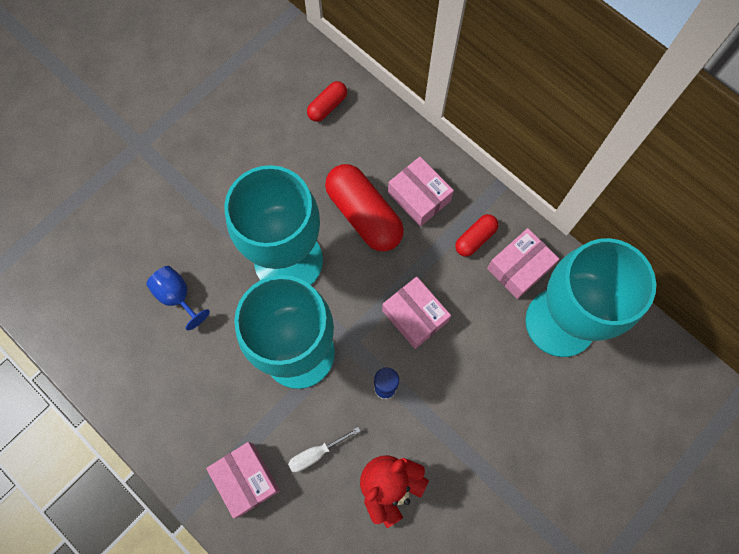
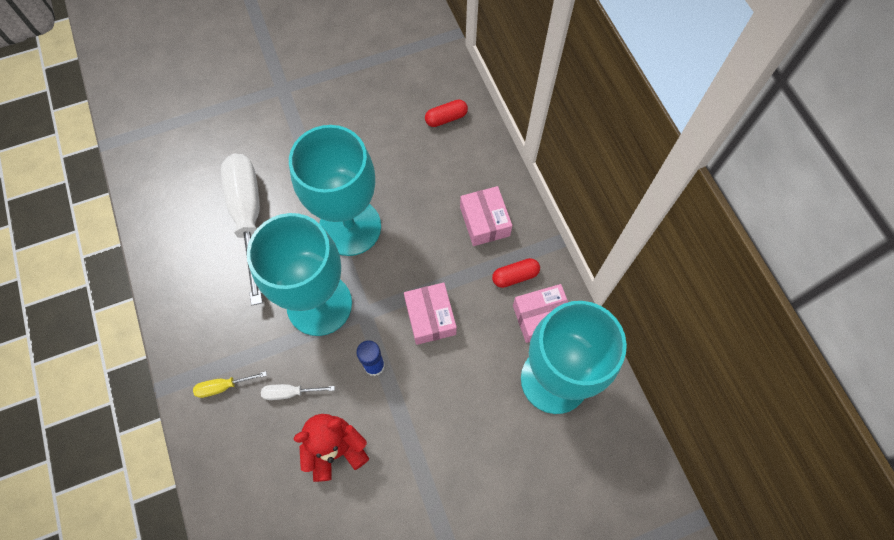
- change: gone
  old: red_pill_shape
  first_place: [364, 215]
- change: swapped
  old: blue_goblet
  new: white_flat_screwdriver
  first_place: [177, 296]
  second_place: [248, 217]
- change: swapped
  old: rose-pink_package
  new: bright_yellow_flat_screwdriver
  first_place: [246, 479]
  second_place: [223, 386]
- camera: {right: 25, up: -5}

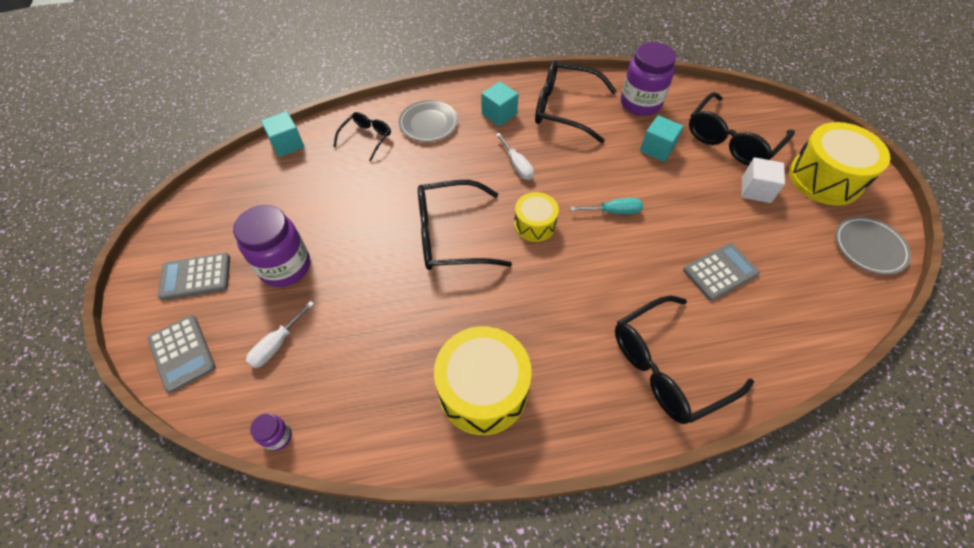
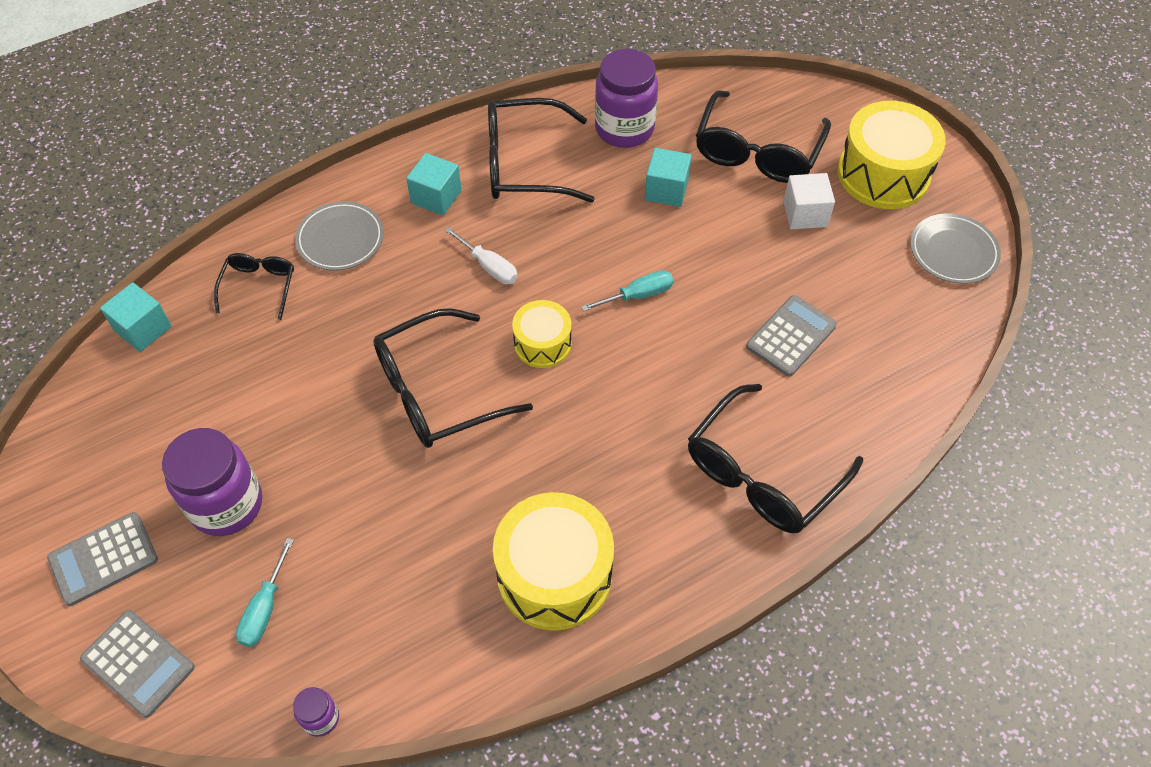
- change: repainted
  old: white_flat_screwdriver
  new: turquoise_flat_screwdriver
  first_place: [277, 344]
  second_place: [265, 608]
- camera: {right: -20, up: 0}

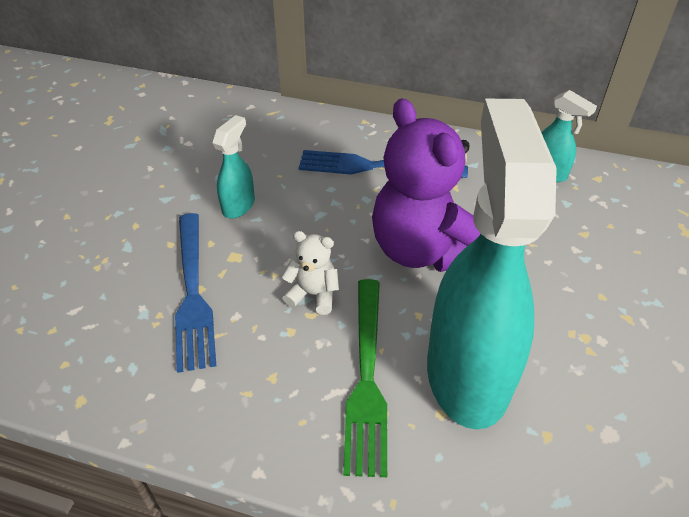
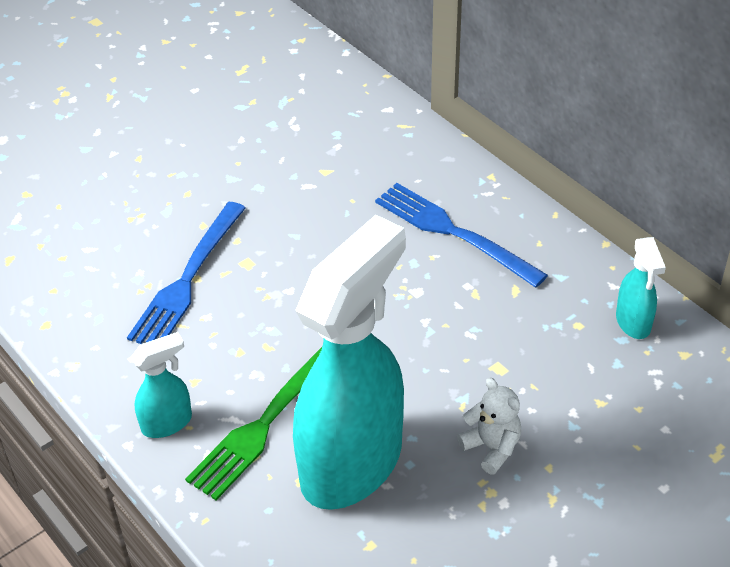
- change: gone
  old: purple_stuffed_bear
  first_place: [423, 250]
- change: shifted
  old: turquoise_spray_cleaner
  first_place: [239, 206]
  second_place: [167, 423]
- change: shifted
  old: white_stuffed_bear
  first_place: [313, 294]
  second_place: [491, 447]
- camera: {right: 35, up: 0}

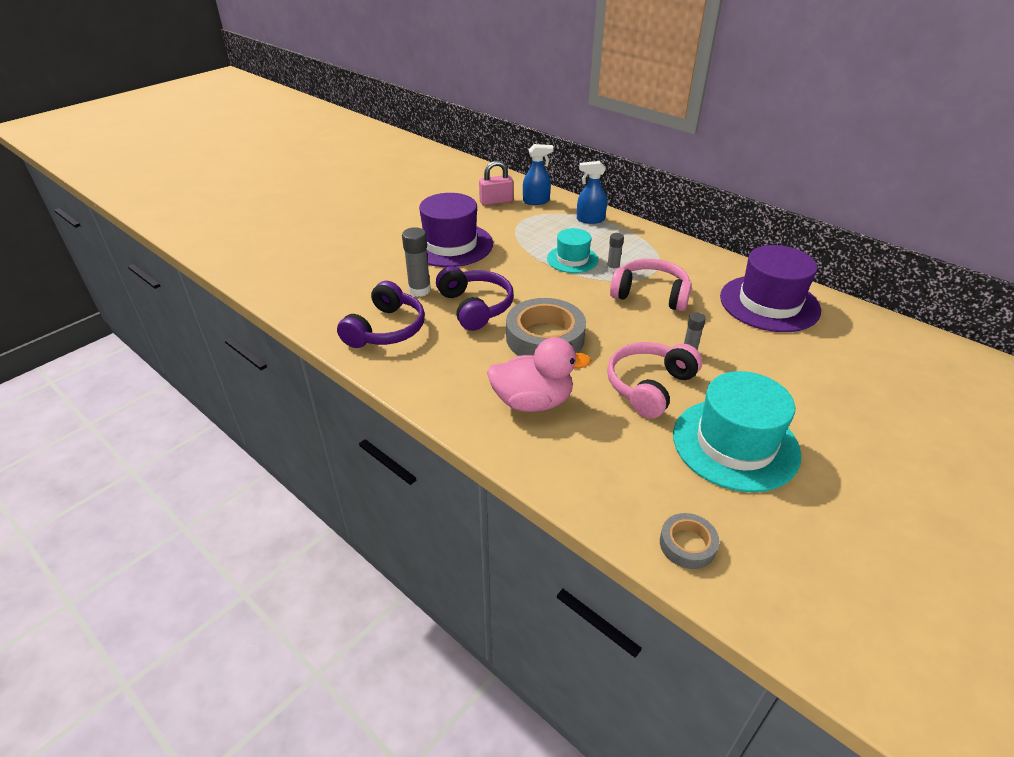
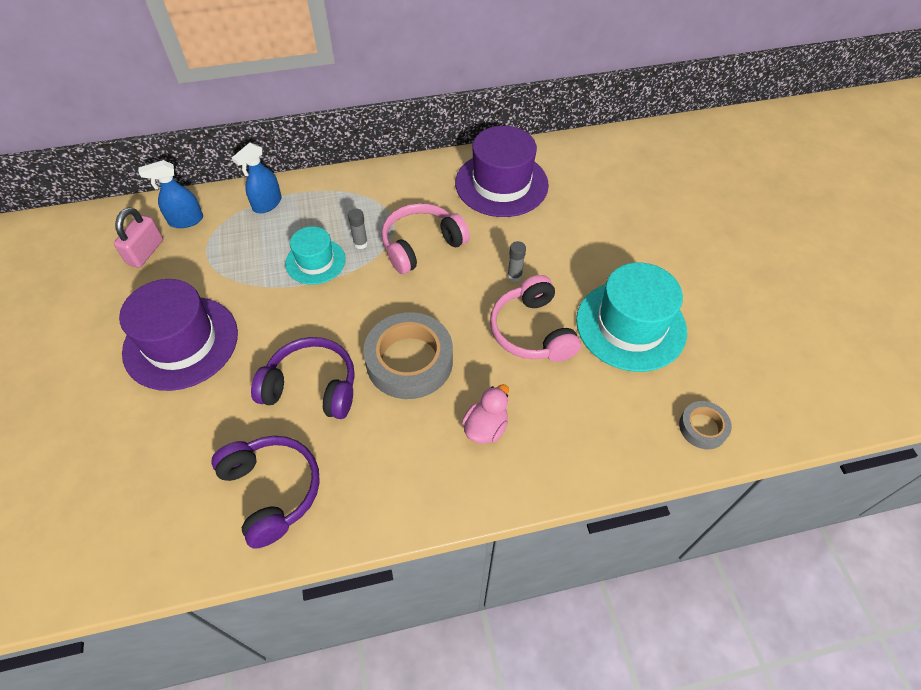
- change: rotated
  old: blue_spray_cleaner
  first_place: [536, 201]
  second_place: [186, 220]
  degrees: -135
- change: gone
  old: ash-grey_glue
  first_place: [419, 290]
- change: scaled
  old: rose-pink_duck
  first_place: [532, 402]
  second_place: [485, 427]
  factor: 0.62
- camera: {right: -55, up: 15}

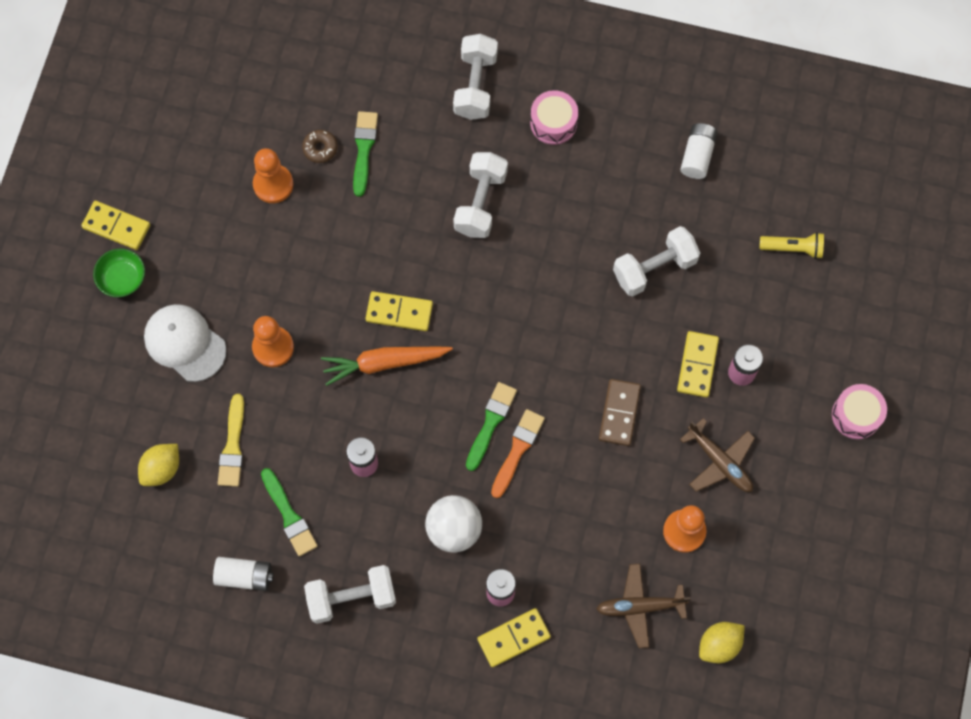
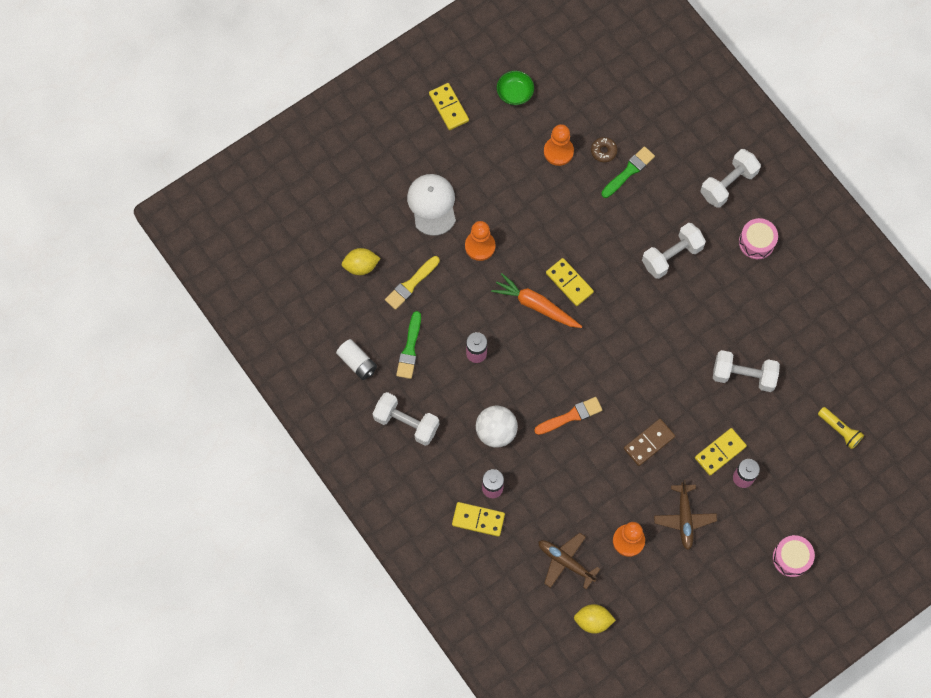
- change: gone
  old: white_AA_battery
  first_place: [697, 155]
- change: shifted
  old: emerald_deep_dish
  first_place: [122, 278]
  second_place: [515, 93]
- change: gone
  old: emerald_brush
  first_place: [491, 423]
- camera: {right: 40, up: 0}

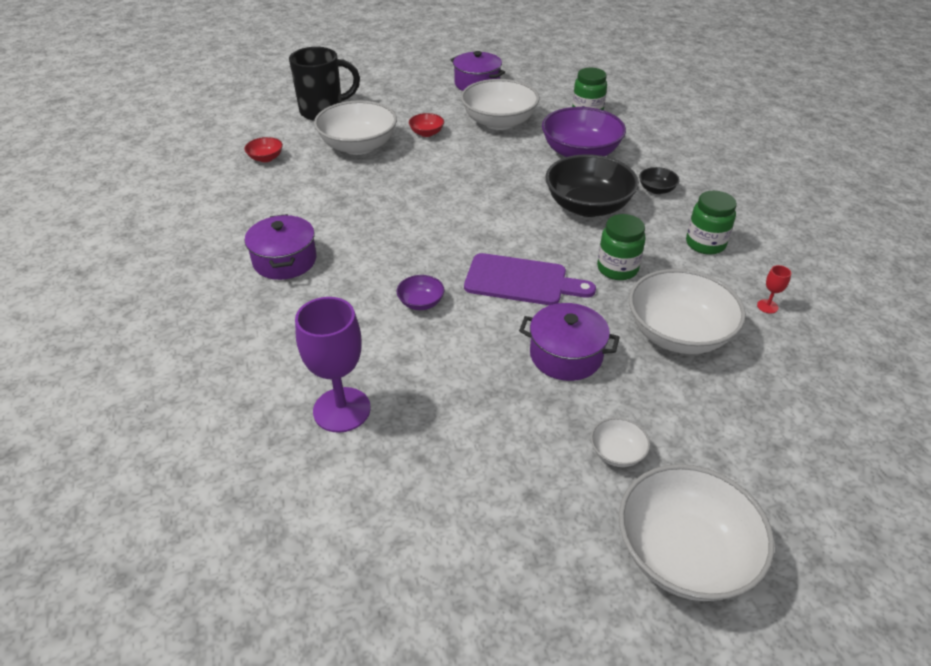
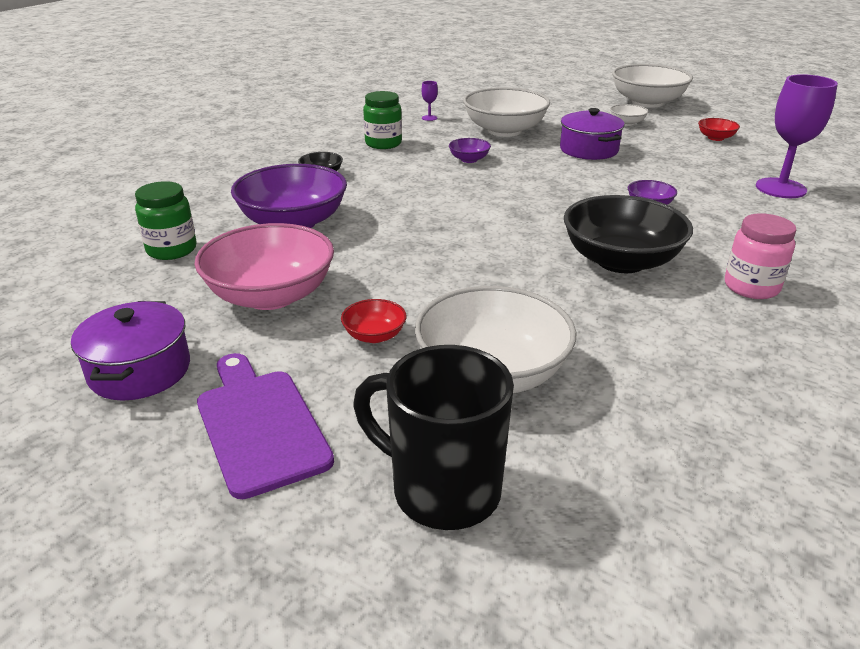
- change: repainted
  old: white_deep_dish
  new: rose-pink_deep_dish
  first_place: [499, 122]
  second_place: [271, 295]
- change: shifted
  old: red_deep_dish
  first_place: [266, 158]
  second_place: [715, 138]
- change: shifted
  old: ebony_deep_dish
  first_place: [588, 206]
  second_place: [620, 261]
- change: swapped
  old: purple_pot
  new: rose-pink_jam_jar
  first_place: [285, 260]
  second_place: [751, 287]
- change: swapped
  old: emerald_jam_jar
  new: purple_deep_dish
  first_place: [617, 269]
  second_place: [469, 159]
- change: shifted
  old: purple_cutting_board
  first_place: [521, 281]
  second_place: [260, 425]
- change: repainted
  old: red_goblet
  new: purple_goblet
  first_place: [767, 306]
  second_place: [429, 118]
- camera: {right: -130, up: -10}

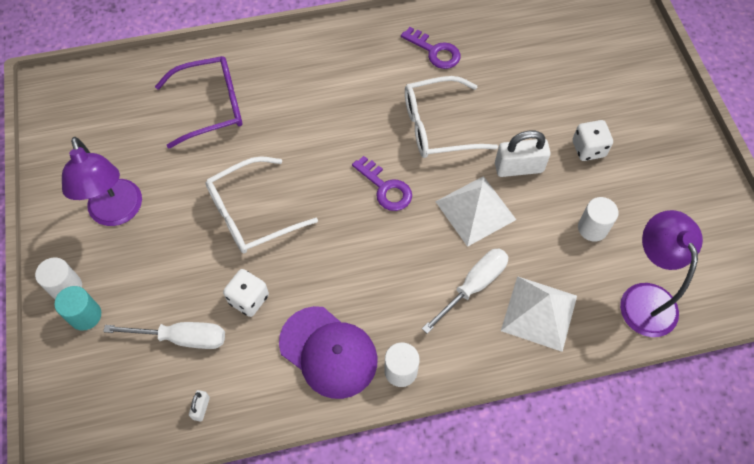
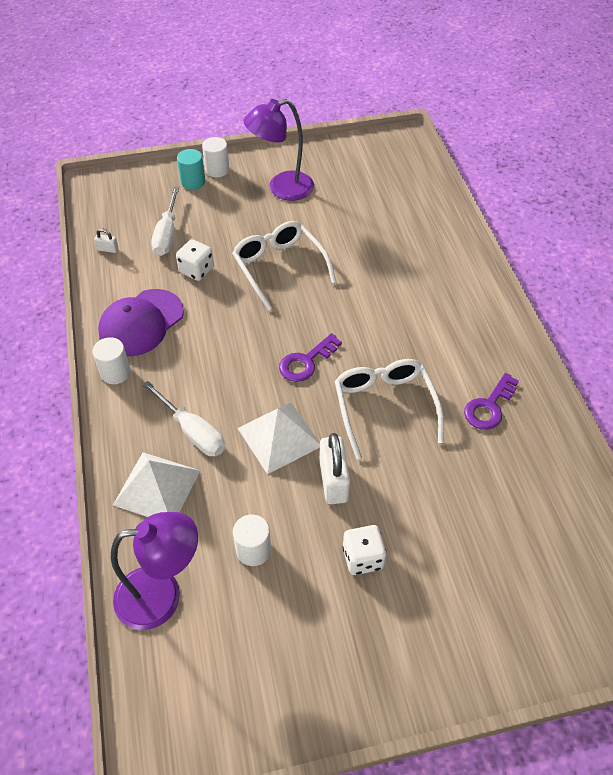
- change: gone
  old: purple_glasses
  first_place: [211, 106]
- camera: {right: 90, up: -10}

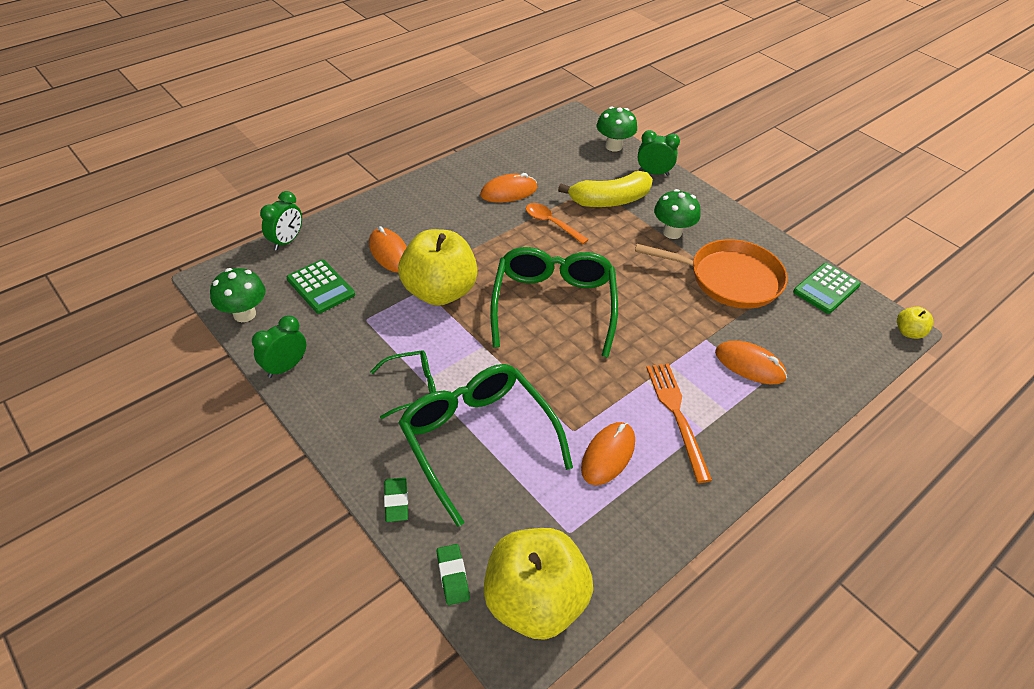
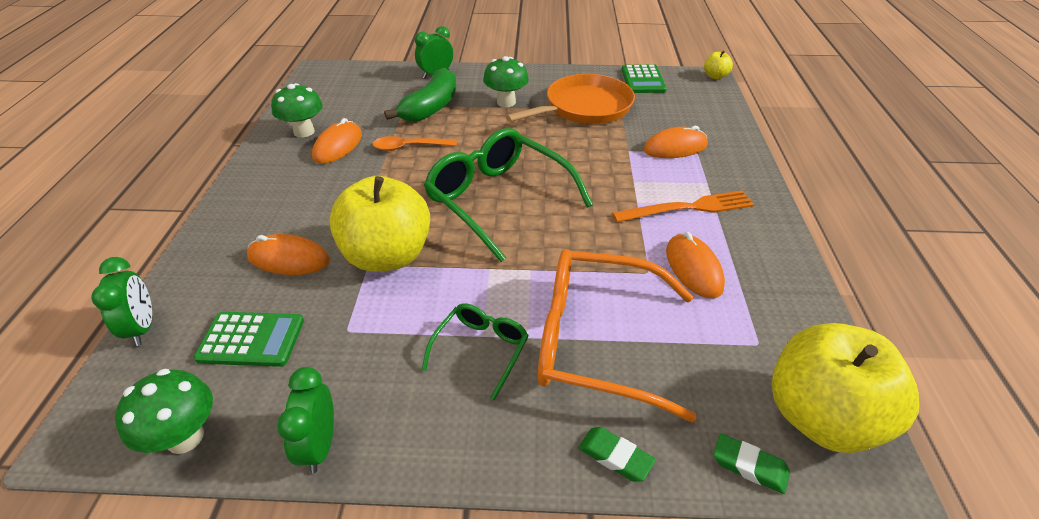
- change: shifted
  old: emerald_fungus
  first_place: [613, 146]
  second_place: [304, 132]
- change: repainted
  old: bright_yellow_banana_fruit
  new: emerald_banana_fruit
  first_place: [610, 200]
  second_place: [431, 107]
- change: rotated
  old: orange-coloured_table_fork
  first_place: [677, 415]
  second_place: [688, 208]
  degrees: 135
- change: repainted
  old: emerald_glasses
  new: orange-coloured_glasses
  first_place: [477, 440]
  second_place: [596, 341]
- camera: {right: -45, up: -5}

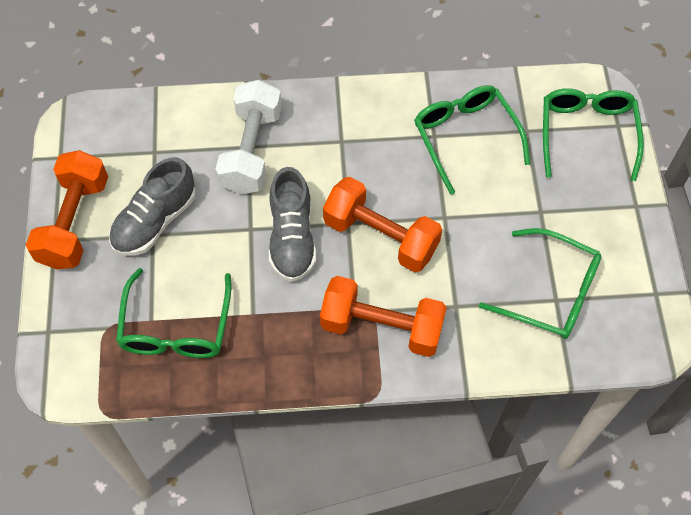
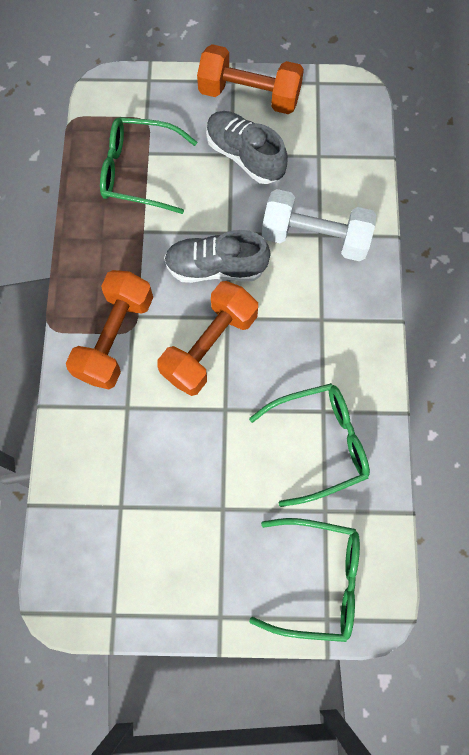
- change: gone
  old: emerald_glasses
  first_place: [550, 292]
- camera: {right: 95, up: 10}

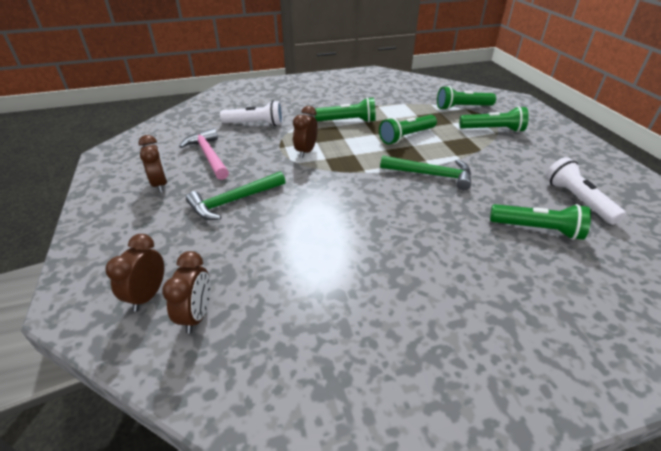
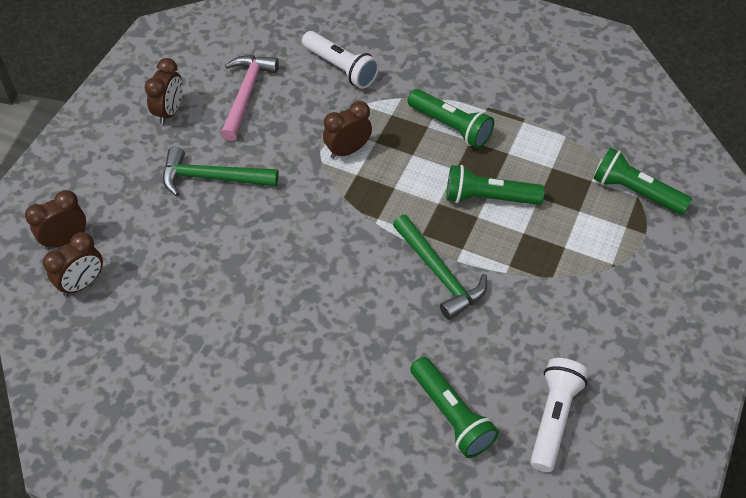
- change: gone
  old: emerald_pocket_torch
  first_place: [493, 130]
- camera: {right: 40, up: 15}

